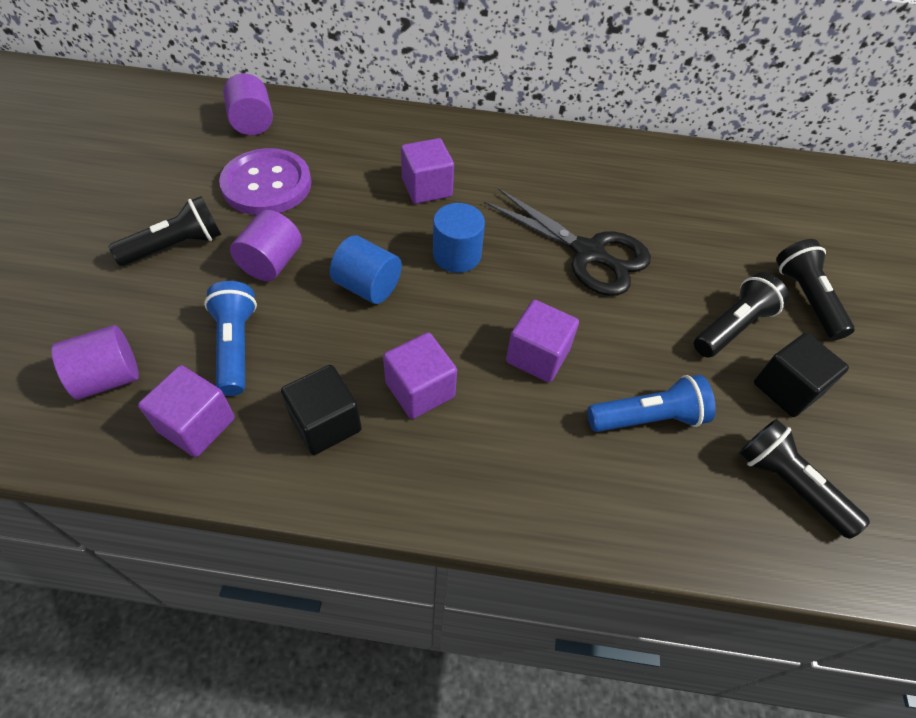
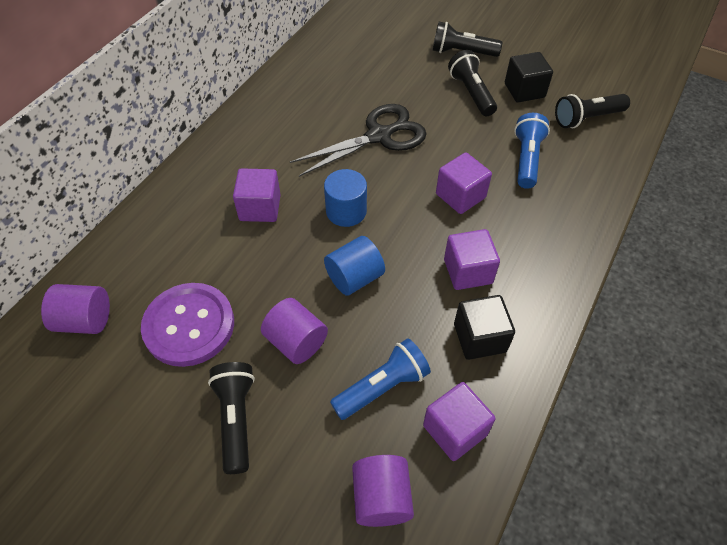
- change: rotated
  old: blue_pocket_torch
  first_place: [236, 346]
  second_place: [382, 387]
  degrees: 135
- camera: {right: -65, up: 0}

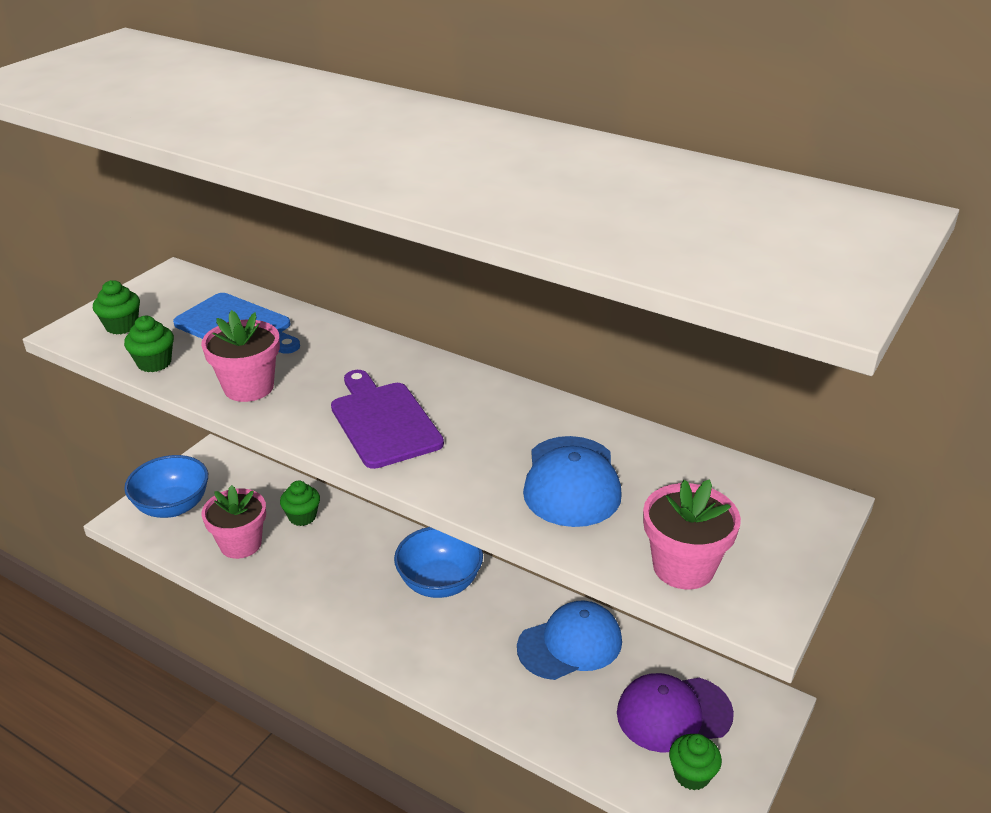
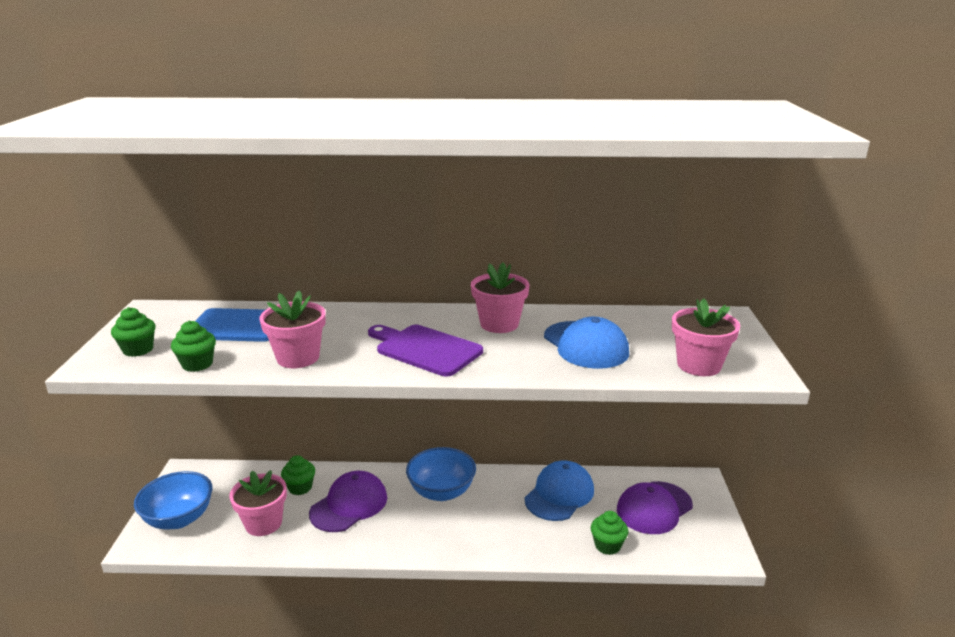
- change: shifted
  old: emerald_cupcake
  first_place: [691, 775]
  second_place: [607, 545]
- change: new
  new: rose-pink_flower_pot
  second_place: [499, 324]
- change: new
  new: purple_baseball_cap
  second_place: [349, 505]
- camera: {right: -30, up: -10}

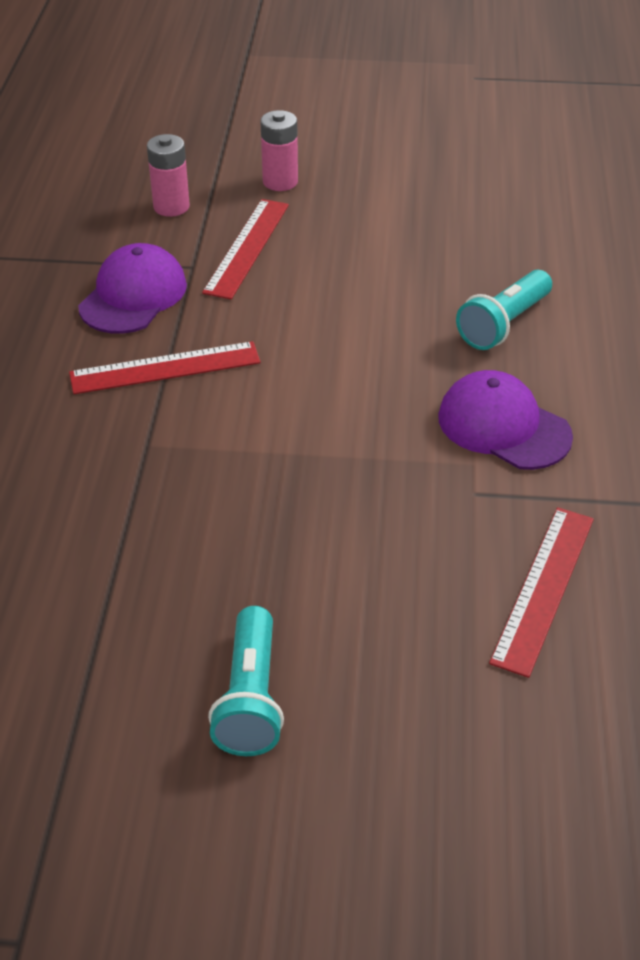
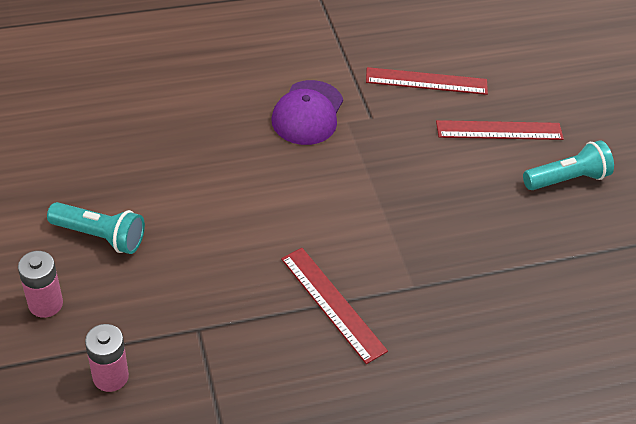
- change: shifted
  old: red_measuring_stick
  first_place: [247, 248]
  second_place: [499, 130]
- change: gone
  old: purple_baseball_cap
  first_place: [133, 295]
- change: shifted
  old: turquoise_pocket_torch
  first_place: [503, 324]
  second_place: [100, 236]
- camera: {right: -115, up: 5}

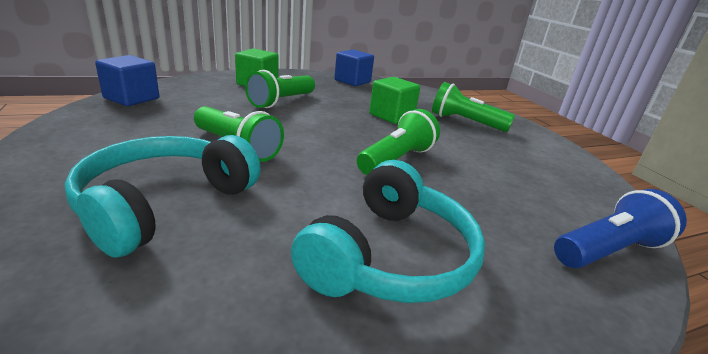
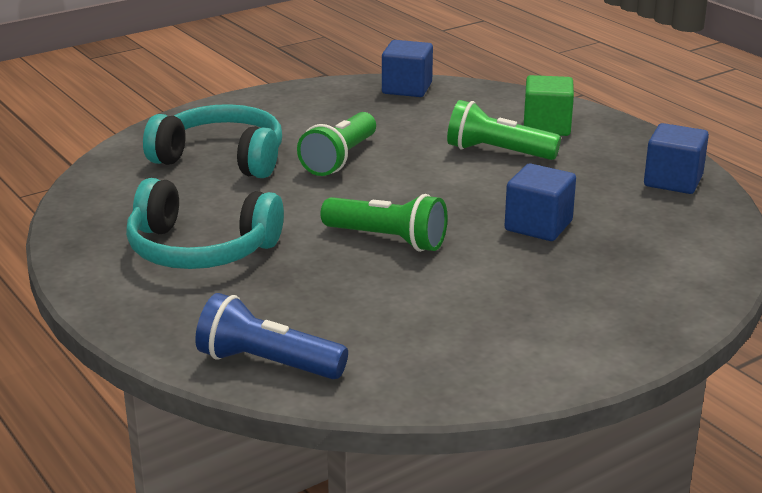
- change: repainted
  old: emerald_cube
  new: blue_cube
  first_place: [391, 116]
  second_place: [538, 226]
- change: gone
  old: emerald_pocket_torch
  first_place: [465, 122]
- change: rotated
  old: blue_pocket_torch
  first_place: [608, 250]
  second_place: [267, 363]
  degrees: 150
- camera: {right: 80, up: 0}

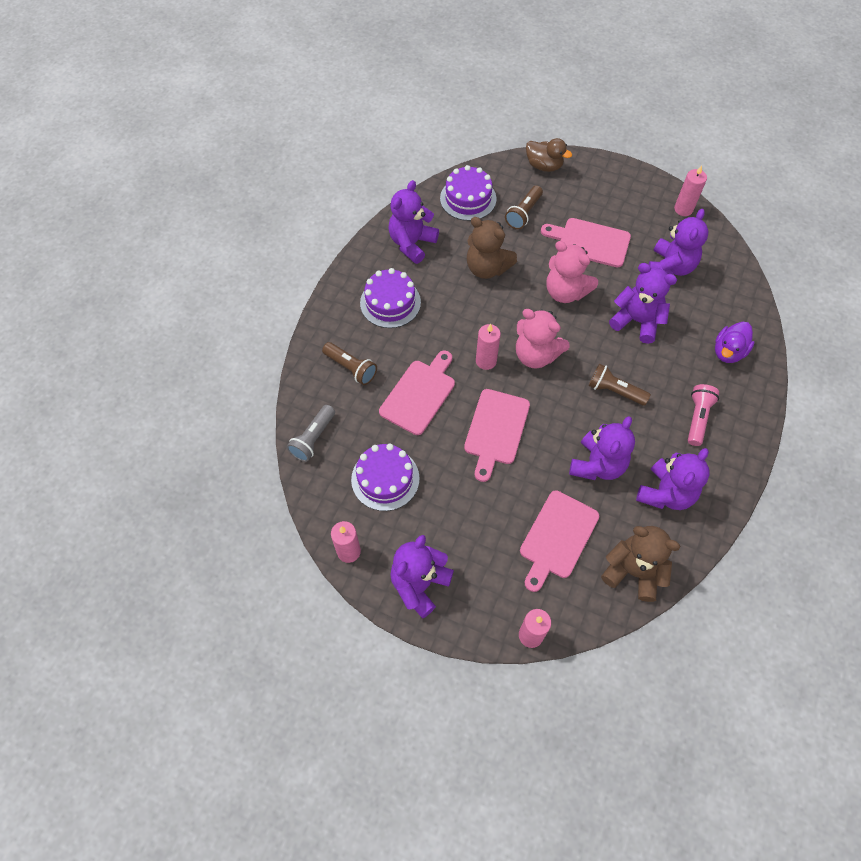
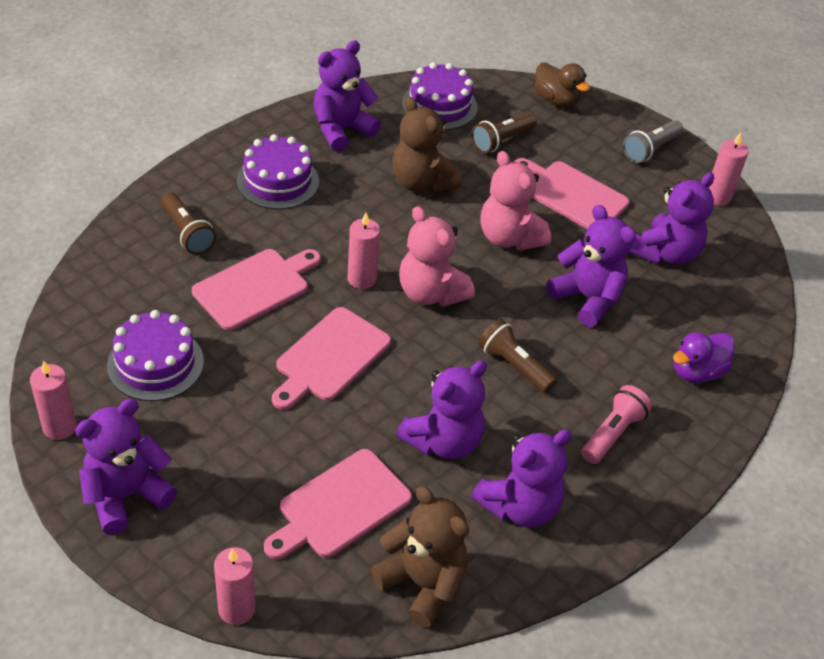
- change: shifted
  old: ash-grey_pocket_torch
  first_place: [313, 438]
  second_place: [650, 149]
- camera: {right: 15, up: -15}

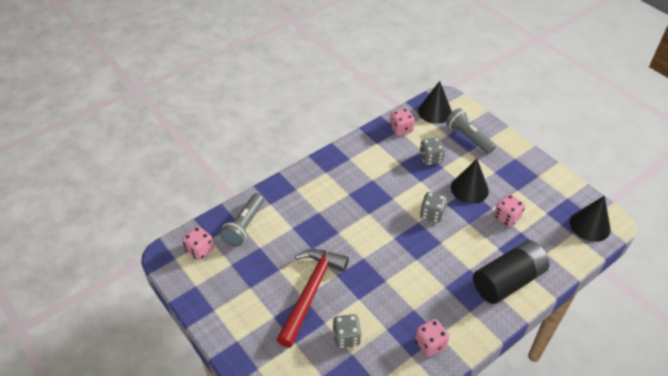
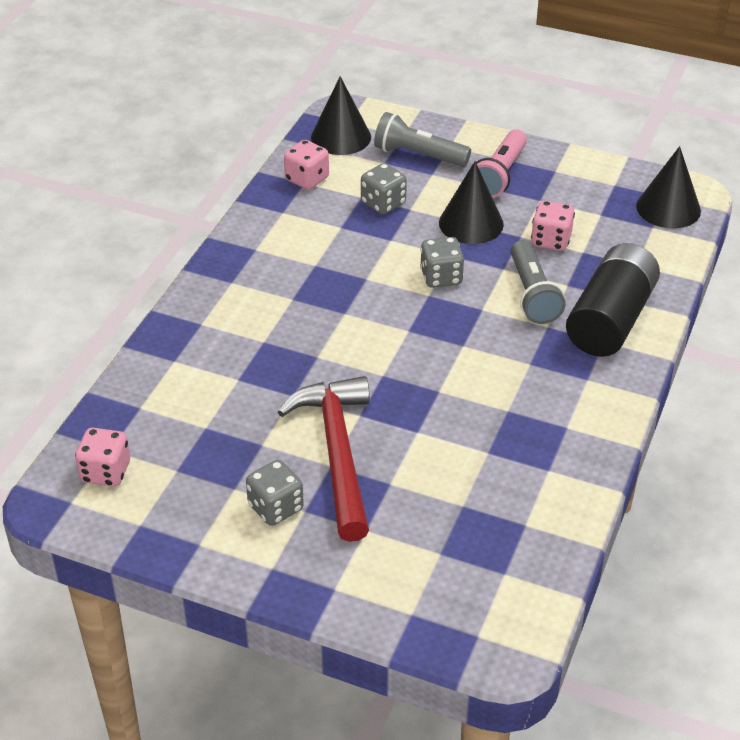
- change: shifted
  old: ash-grey_pocket_torch
  first_place: [244, 226]
  second_place: [532, 294]
- change: shifted
  old: ash-grey_dice
  first_place: [346, 337]
  second_place: [275, 508]
- change: gone
  old: rose-pink_dice
  first_place: [430, 344]
- change: new
  new: rose-pink_pocket_torch
  second_place: [499, 175]
- camera: {right: -30, up: -5}

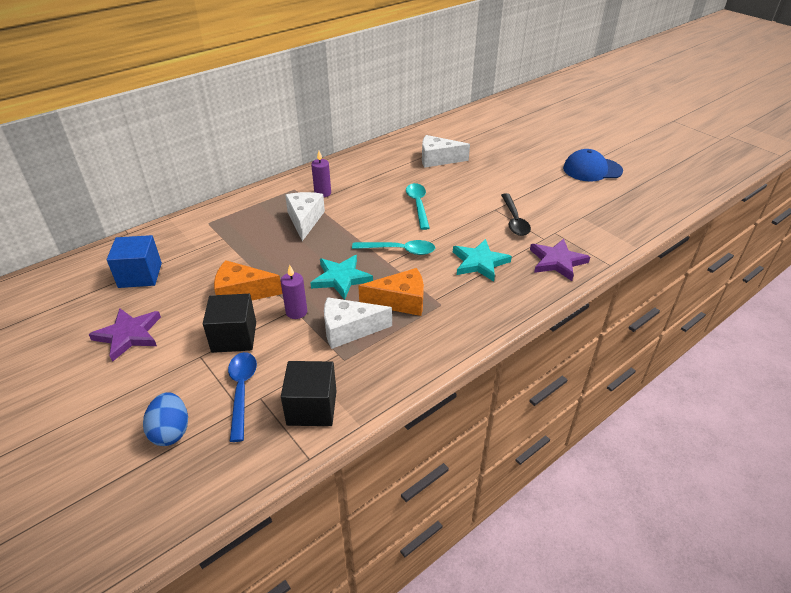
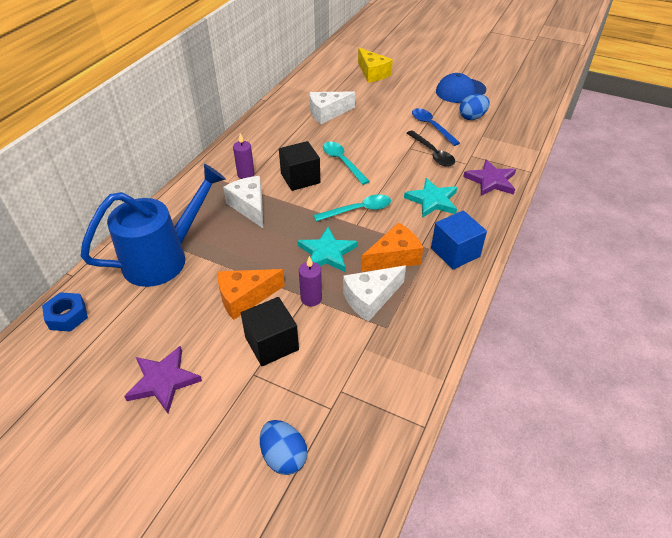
- change: shifted
  old: blue_cube
  first_place: [140, 275]
  second_place: [455, 252]
- change: shifted
  old: blue_teaspoon
  first_place: [242, 391]
  second_place: [431, 126]
- change: shifted
  old: ebony_cube
  first_place: [312, 407]
  second_place: [300, 178]
- change: new
  new: bright_yellow_cheese
  second_place: [372, 73]
- change: new
  new: blue_egg_shape
  second_place: [472, 117]
- change: new
  new: blue_watering_pot
  second_place: [164, 258]
- change: new
  new: blue_hexagon_nut
  second_place: [67, 316]
- camera: {right: -25, up: 5}

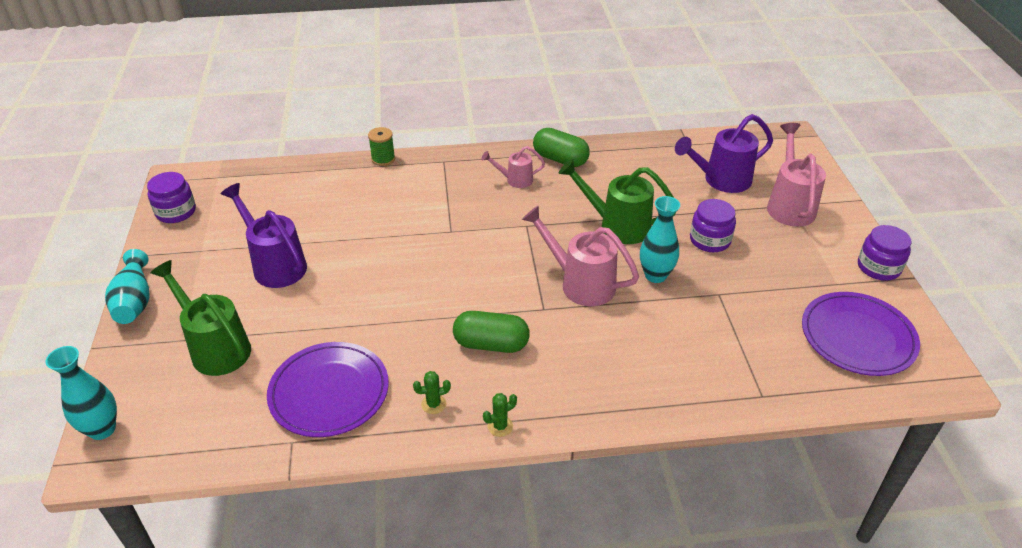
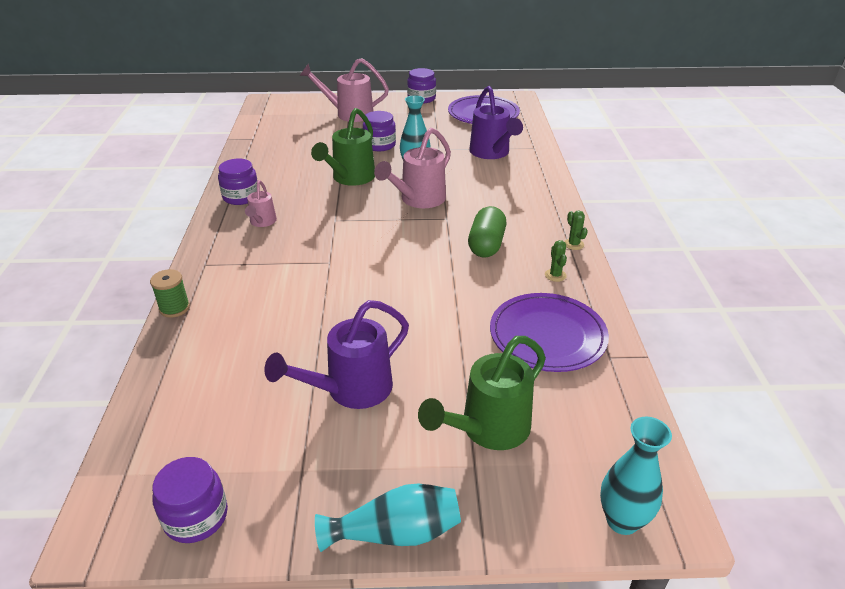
- change: shifted
  old: purple_watering_pot
  first_place: [721, 180]
  second_place: [491, 153]
- change: swapped
  old: emerald_pill_shape
  new: purple_jam_jar
  first_place: [560, 159]
  second_place: [241, 197]
- camera: {right: -85, up: -5}

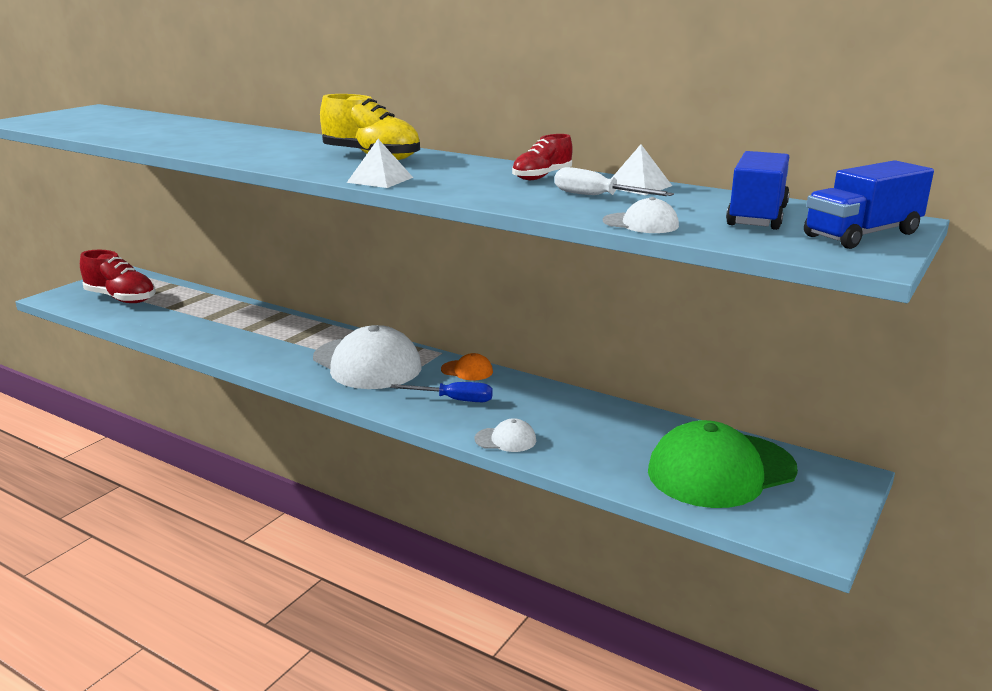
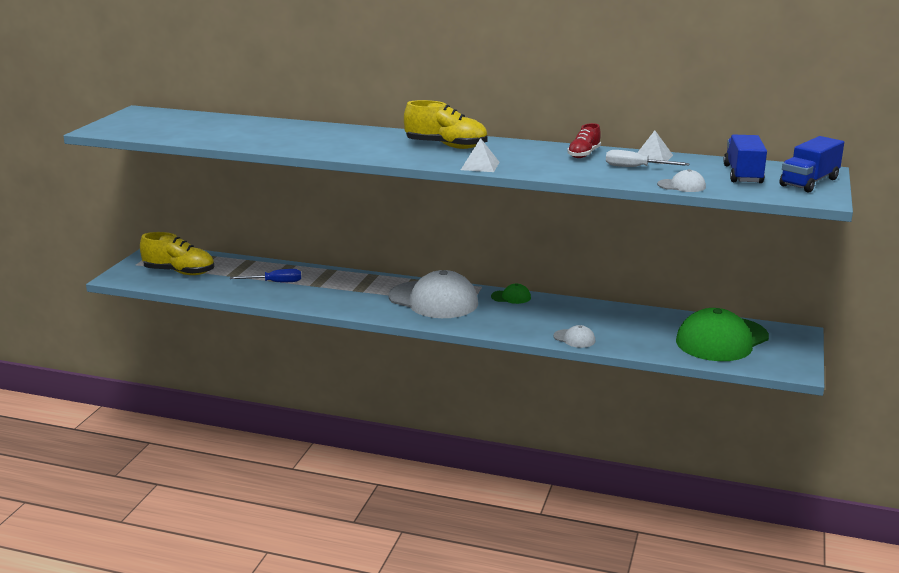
- change: repainted
  old: red_lace-up_shoe
  new: bright_yellow_lace-up_shoe
  first_place: [121, 298]
  second_place: [179, 272]
- change: repainted
  old: orange-coloured_baseball_cap
  new: emerald_baseball_cap
  first_place: [467, 370]
  second_place: [511, 297]
- change: shifted
  old: blue_flat_screwdriver
  first_place: [454, 400]
  second_place: [275, 282]
- change: rotated
  old: white_baseball_cap
  first_place: [505, 440]
  second_place: [574, 339]
  degrees: 45
- camera: {right: -15, up: 0}

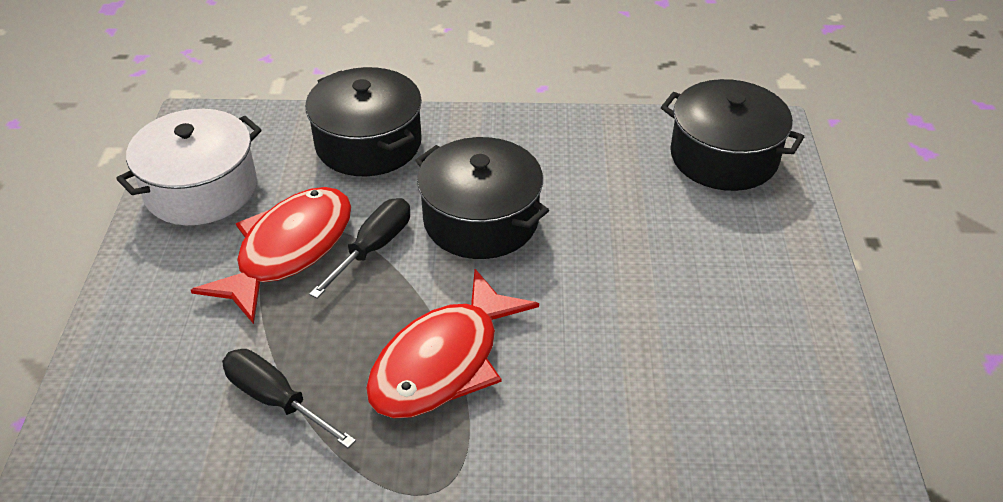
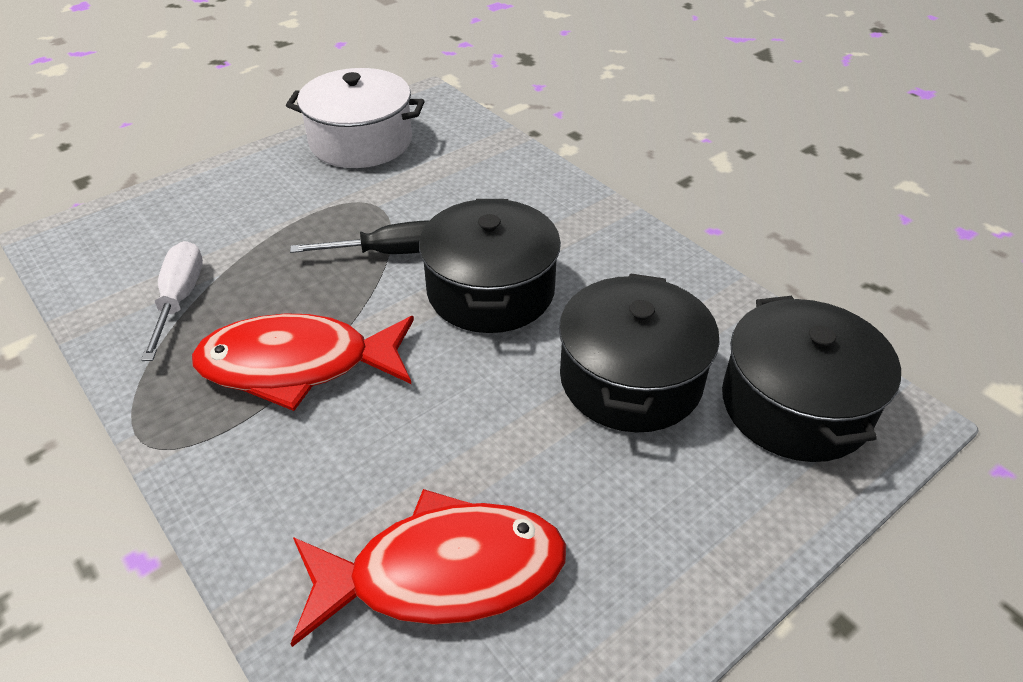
- change: shifted
  old: ebony_pot
  first_place: [368, 143]
  second_place: [630, 379]
- change: shifted
  old: red_toy_fish
  first_place: [289, 251]
  second_place: [442, 573]
- change: repainted
  old: ebony_flat_screwdriver
  new: white_flat_screwdriver
  first_place: [276, 400]
  second_place: [179, 300]
- camera: {right: 50, up: 0}

